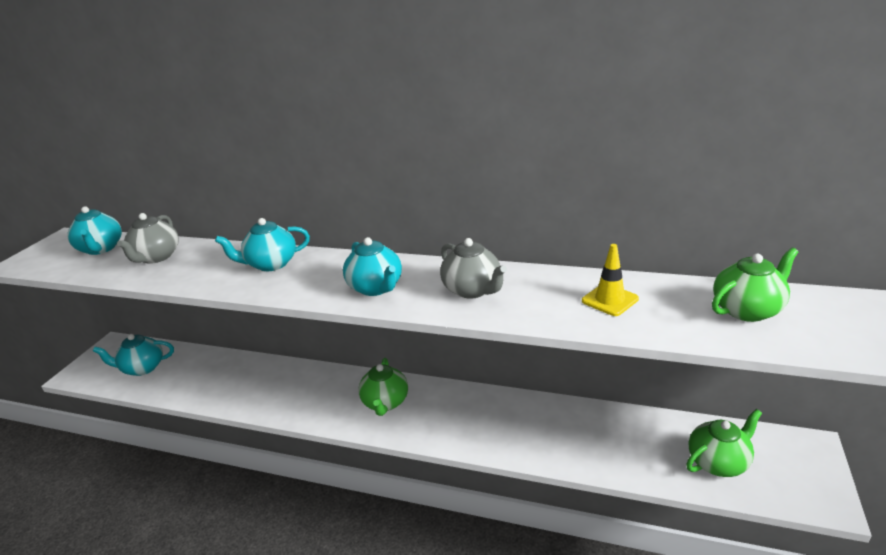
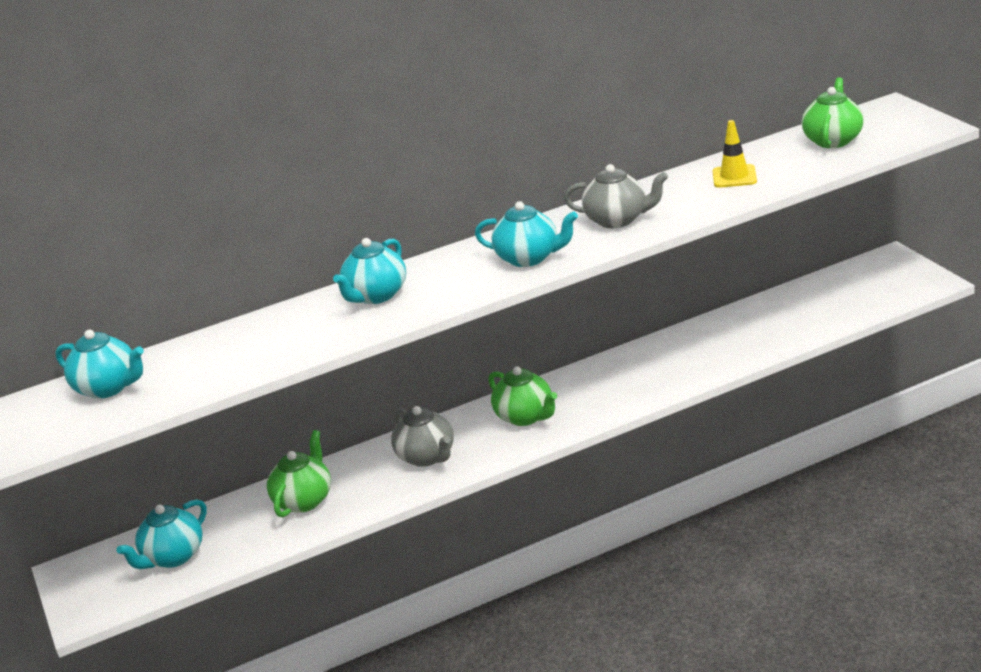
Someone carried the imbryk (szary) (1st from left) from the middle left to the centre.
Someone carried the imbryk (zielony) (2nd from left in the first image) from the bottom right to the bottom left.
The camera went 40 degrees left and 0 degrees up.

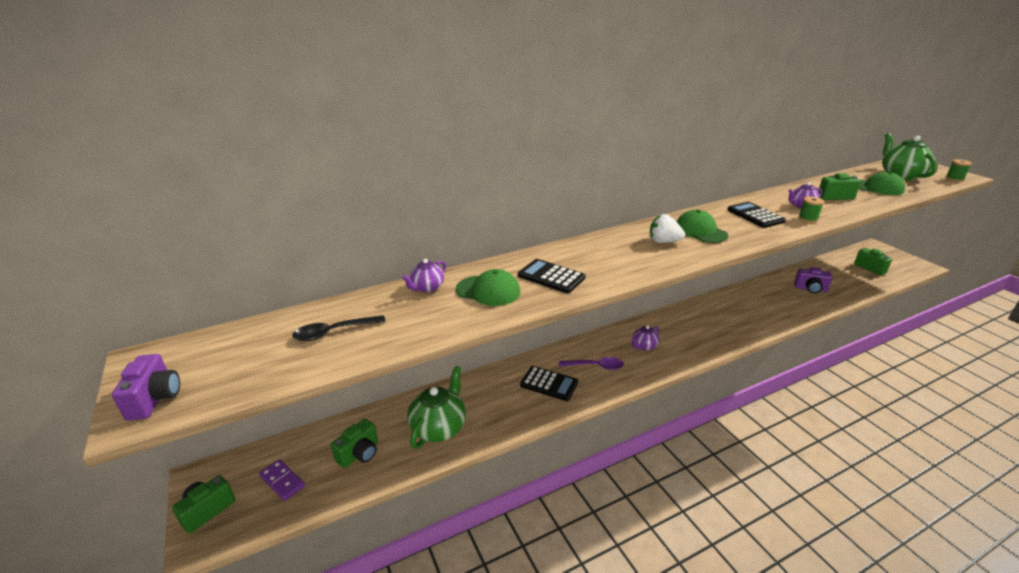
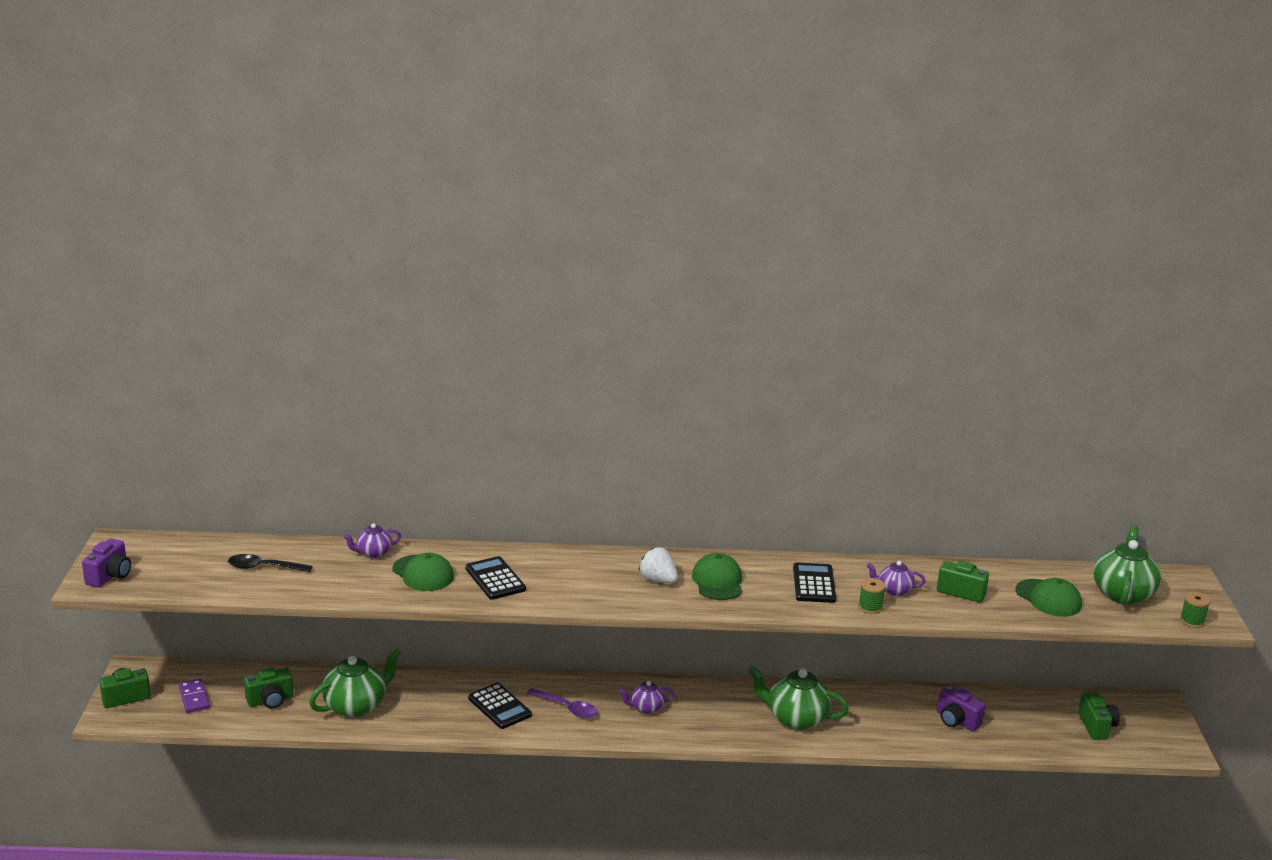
Someone put down the imbryk (zielony) (2nd from left) at the bottom centre.
The camera went 25 degrees right and 5 degrees down.

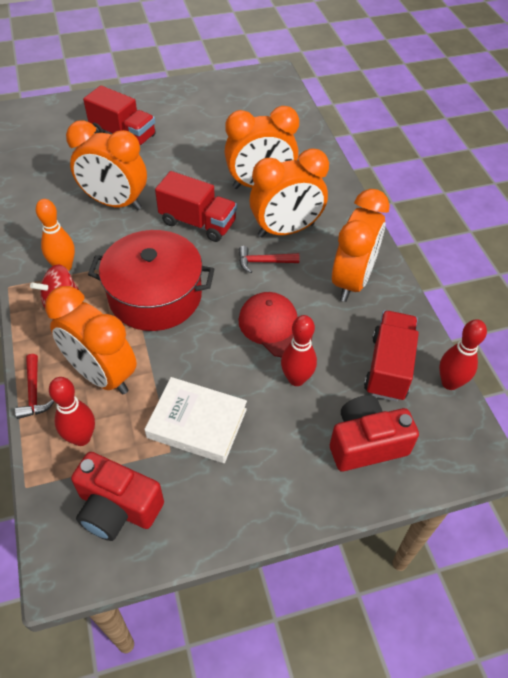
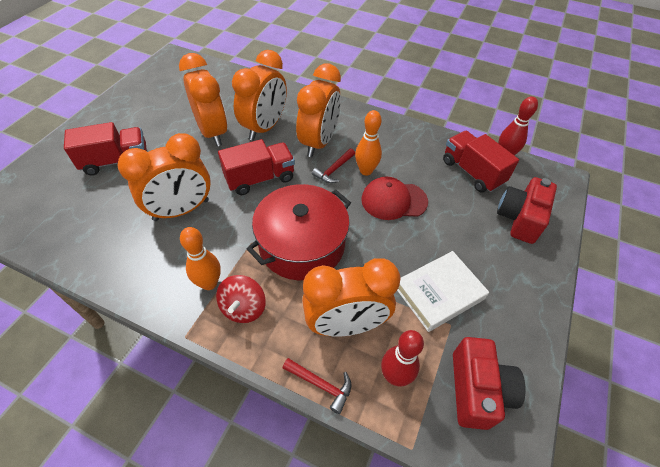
Someone took away the kręgiel (czerwony) (2nd from left) at the centre.
Someone put down the kręgiel (pomarańczowy) (2nd from left) at the top centre.
Someone carried the budzik (pomarańczowy) (5th from left in the first image) from the middle right to the top left.
Someone rotated the aparat fotograficzny (czerwony) (1st from left) at the bottom left by 60 degrees counterclockwise.
The camera went 50 degrees left and 0 degrees up.

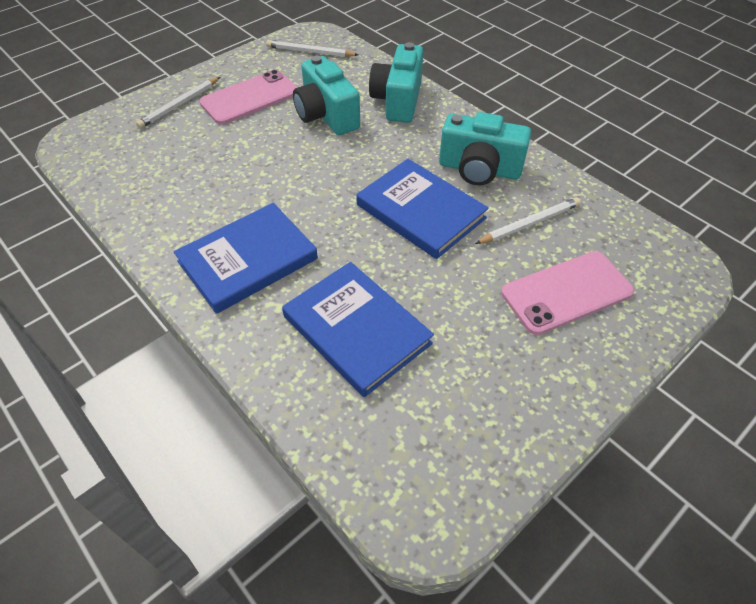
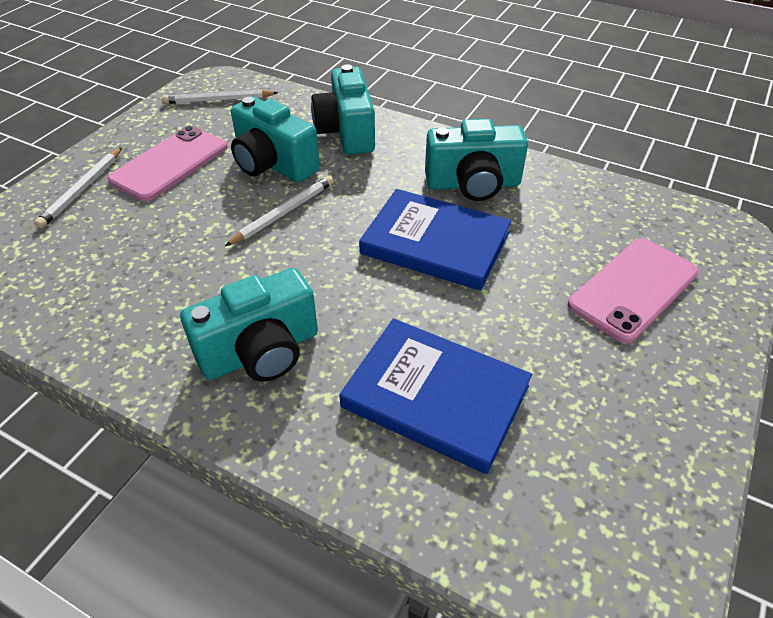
Someone carried the ołówek (biały) (3rd from left) from the middle right to the centre.
Someone swapped the książka (niebieski) (1st from left) at the middle left for the aparat fotograficzny (turkusowy) (1st from left) at the middle left.
The camera went 20 degrees left and 5 degrees down.

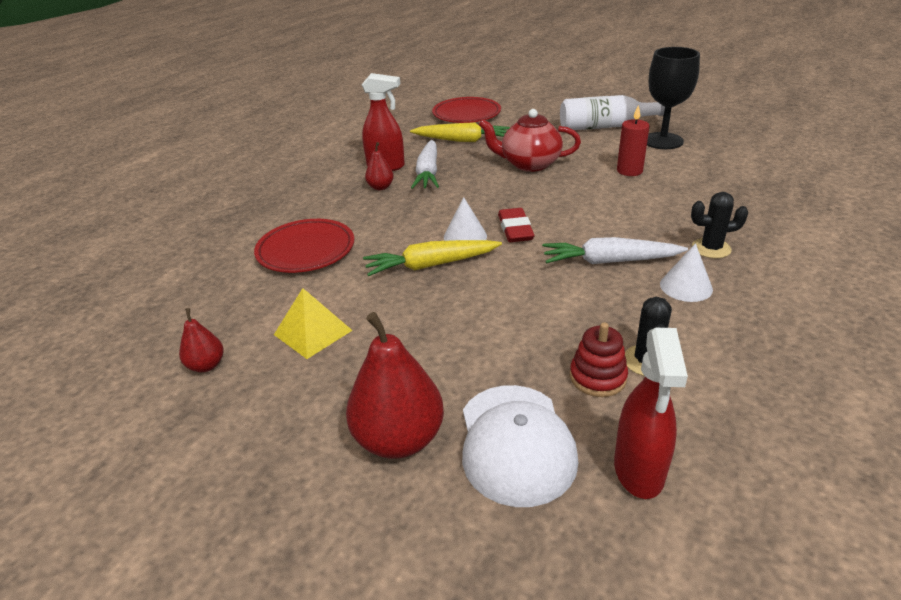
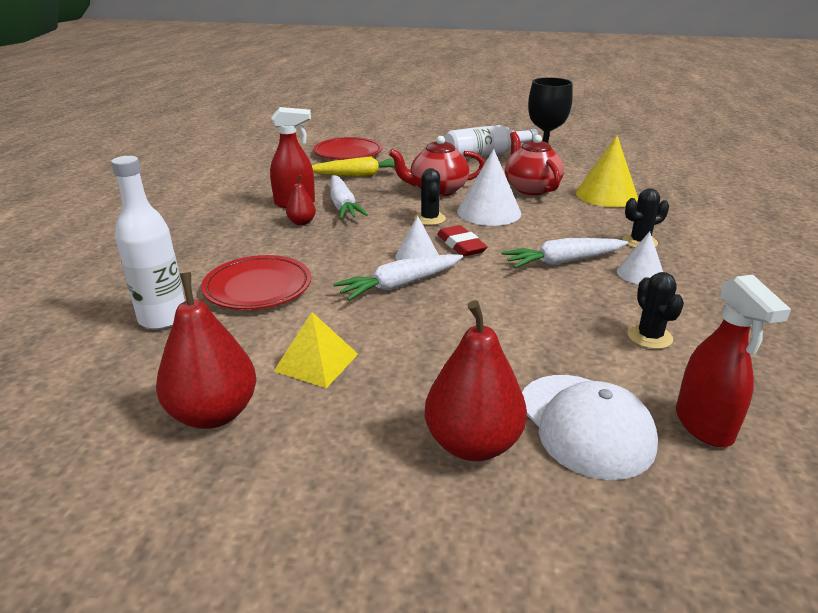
Someone took away the zabawka nakładanka (czerwony) at the centre.
Someone put down the butelka (biały) (1st from left) at the middle left.
Someone put down the kaktus (czarny) (1st from left) at the top centre.
Someone put down the stożek (biały) (2nd from left) at the top centre.
Someone put down the stożek (żółty) at the top right.
Someone swapped the świeca (czerwony) at the top right for the imbryk (czerwony) (2nd from left) at the top centre.
Someone repainted the marchewka (żółty) (1st from left) at the centre, which became the marchewka (biały) (2nd from left) at the centre.
Someone scaled the gruszka (czerwony) (1st from left) at the middle left by 1.96.
The camera went 20 degrees left and 5 degrees down.

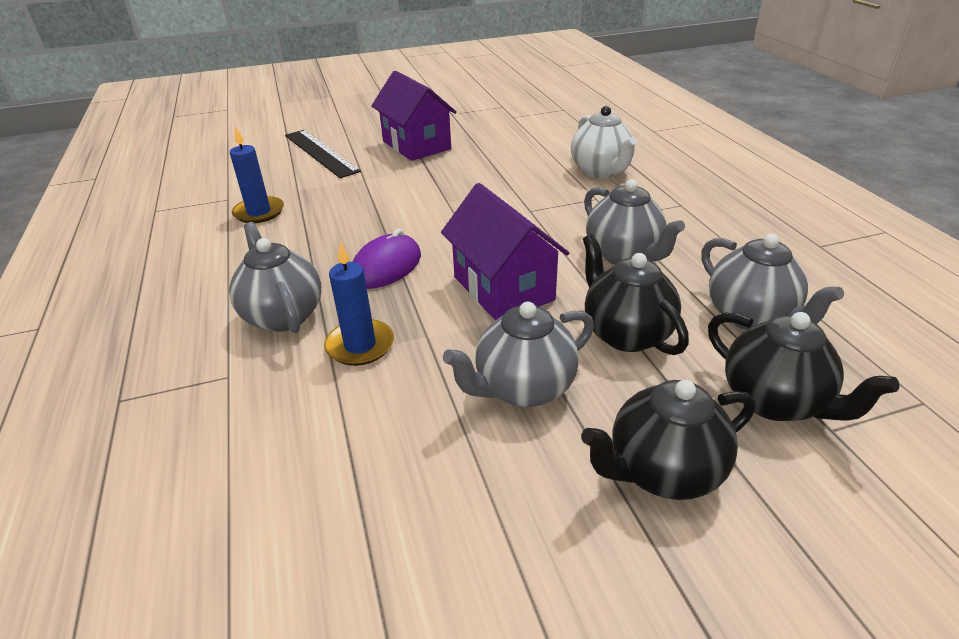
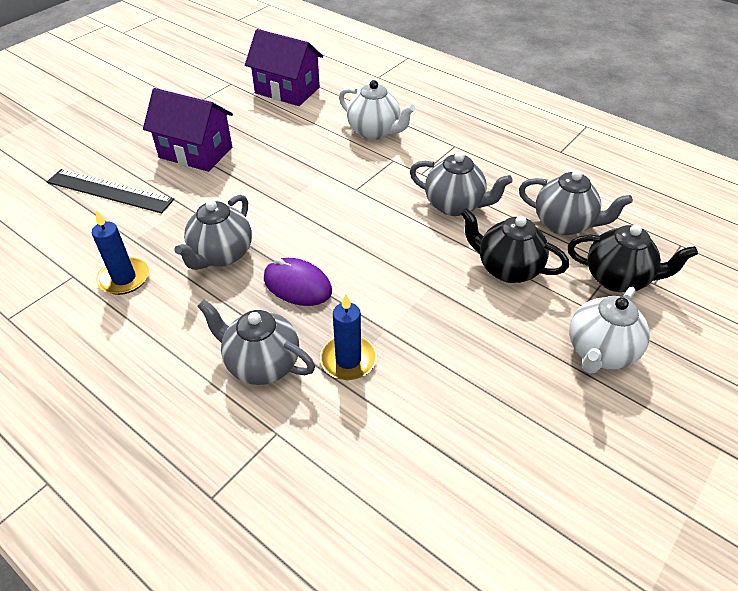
Someone carried the domek (fioletowy) (2nd from left) from the centre to the top centre.
Someone carried the imbryk (szary) (2nd from left in the first image) from the centre to the middle left.
Someone repainted the imbryk (czarny) (2nd from left) at the bottom right, which became the imbryk (biały) (2nd from left) at the middle right.
Someone rotated the myszka (fioletowy) at the centre by 60 degrees counterclockwise.
The camera went 35 degrees left and 10 degrees up.

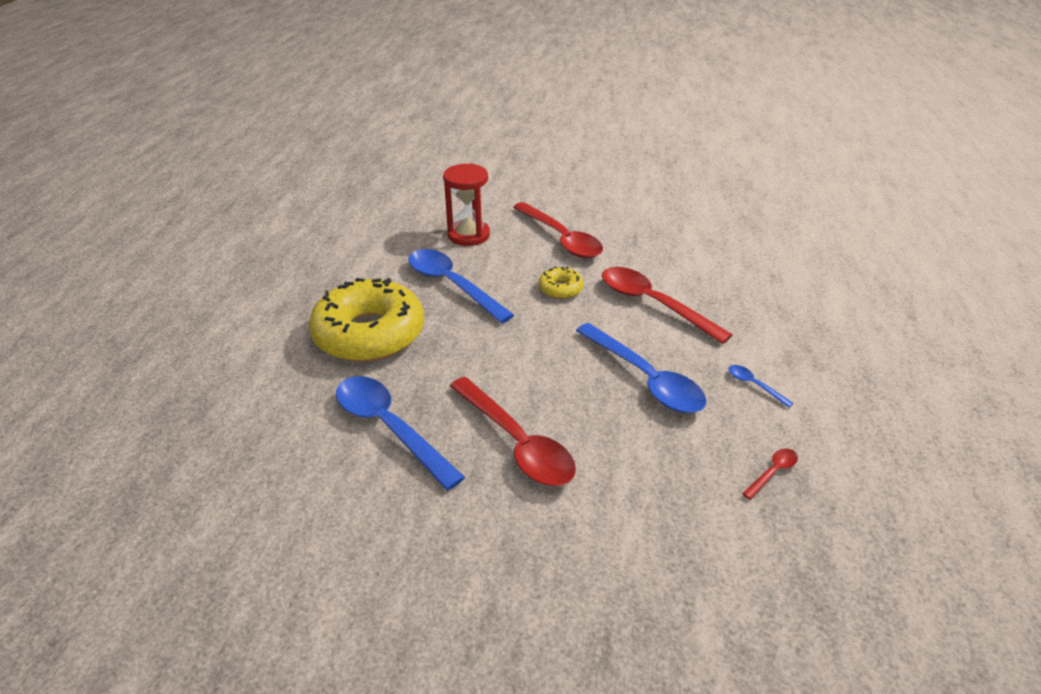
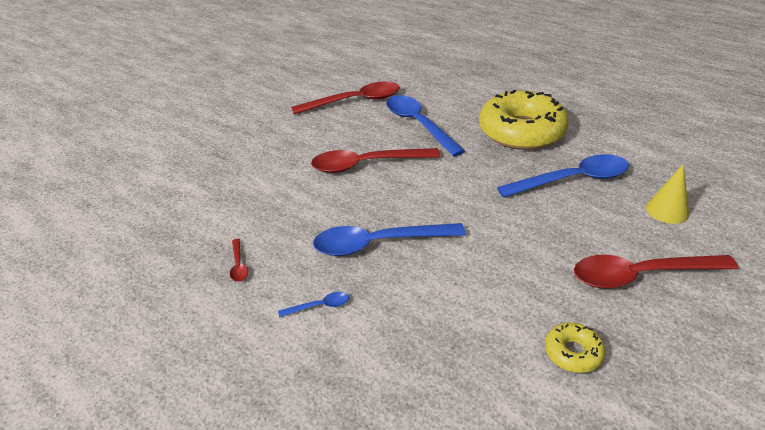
Someone carried the donut (żółty) (2nd from left) from the centre to the bottom right.
Someone carried the łyżka (czerwony) (3rd from left in the first image) from the centre to the top centre.
Someone swapped the klepsydra (czerwony) at the top centre for the stożek (żółty) at the middle right.
Someone rotated the łyżka (niebieski) (1st from left in the first image) at the centre by 105 degrees counterclockwise.
The camera went 120 degrees right and 0 degrees up.

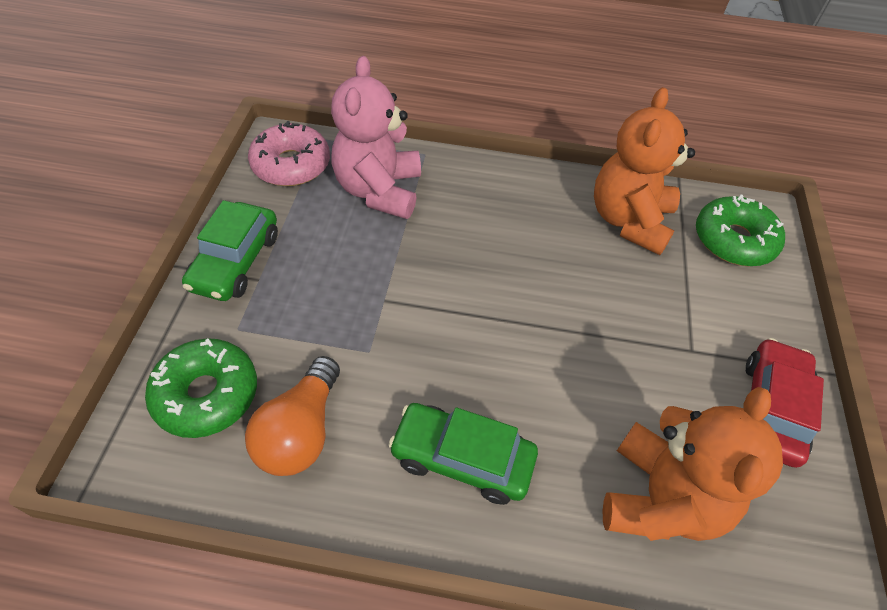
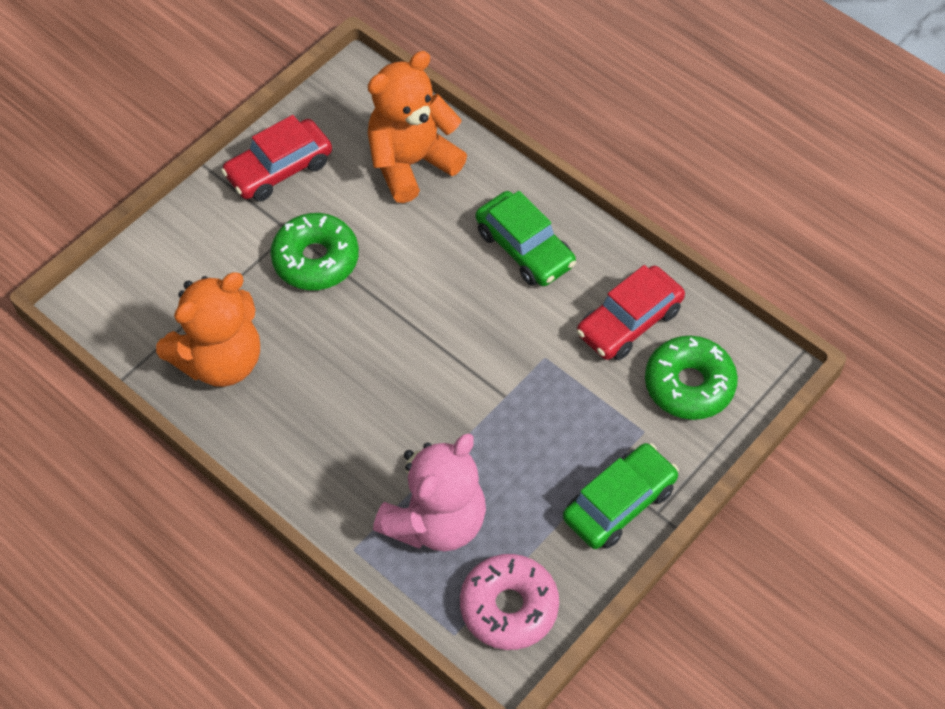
Someone carried the donut (zielony) (2nd from left in the first image) from the middle right to the centre.
Someone swapped the żarówka (pomarańczowy) at the bottom left for the samochód (czerwony) (2nd from left) at the middle right.
The camera went 145 degrees left and 5 degrees up.

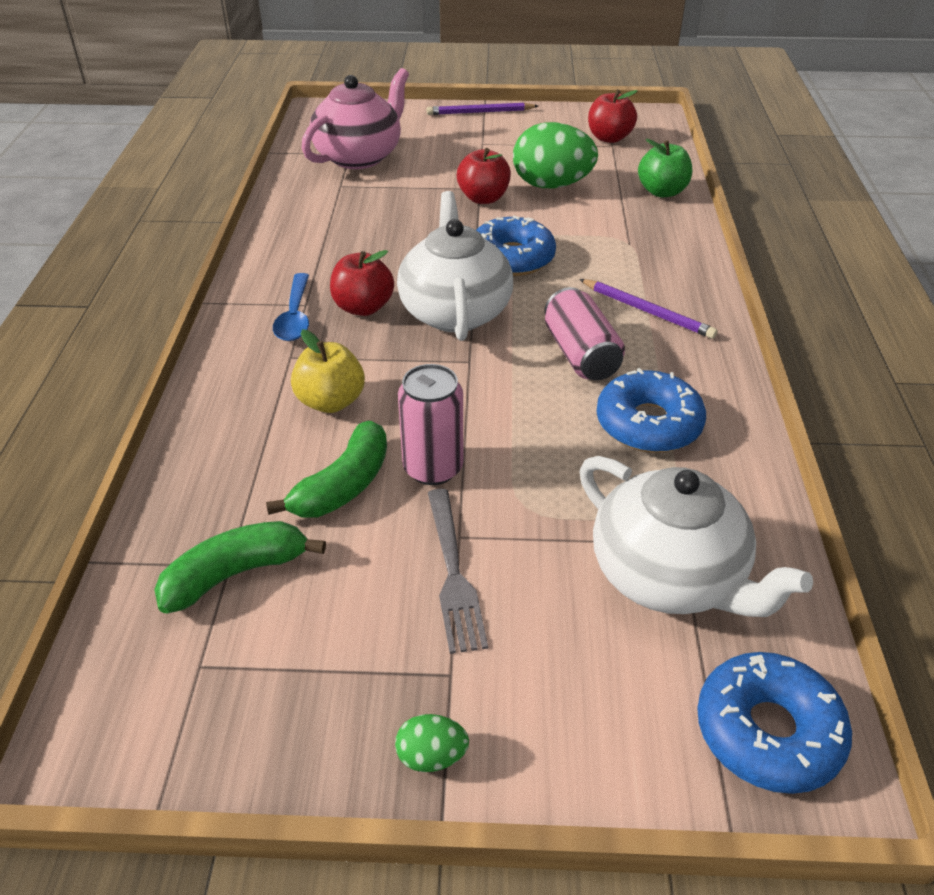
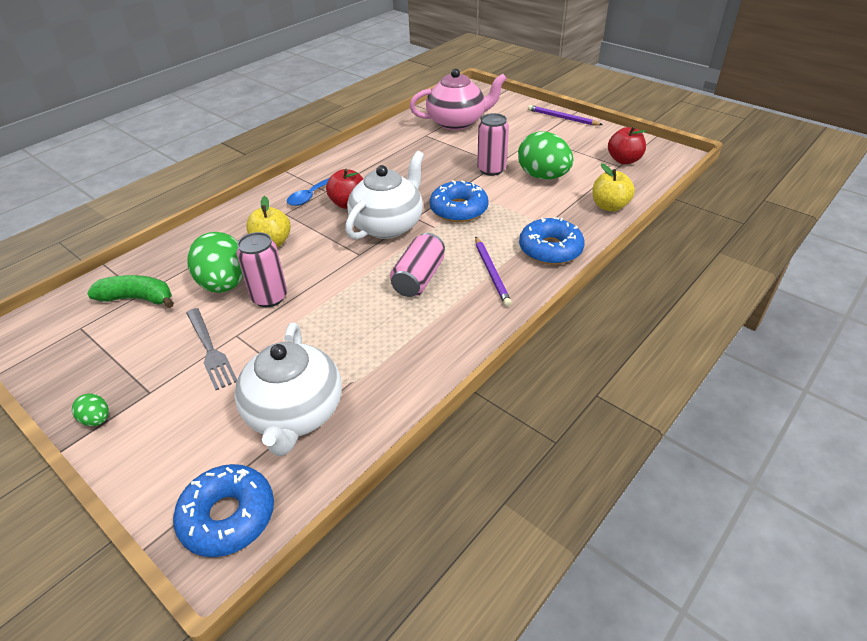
Someone carried the donut (niebieski) (2nd from left in the first image) from the middle right to the centre.
Someone swapped the banan (zielony) (2nd from left) at the centre for the jajko (zielony) (2nd from left) at the middle left.
Someone swapped the jabłko (czerwony) (2nd from left) at the top centre for the puszka (różowy) (3rd from left) at the top centre.
Someone repainted the jabłko (zielony) at the top right, which became the jabłko (żółty) (2nd from left) at the top right.
Someone rotated the widelec (szary) at the centre by 60 degrees counterclockwise.
The camera went 40 degrees right and 0 degrees up.

